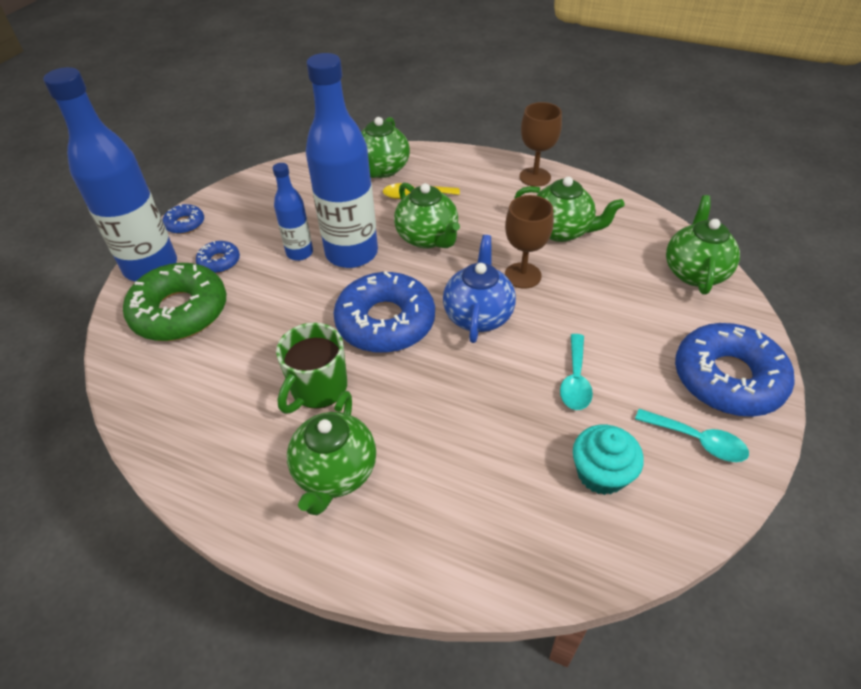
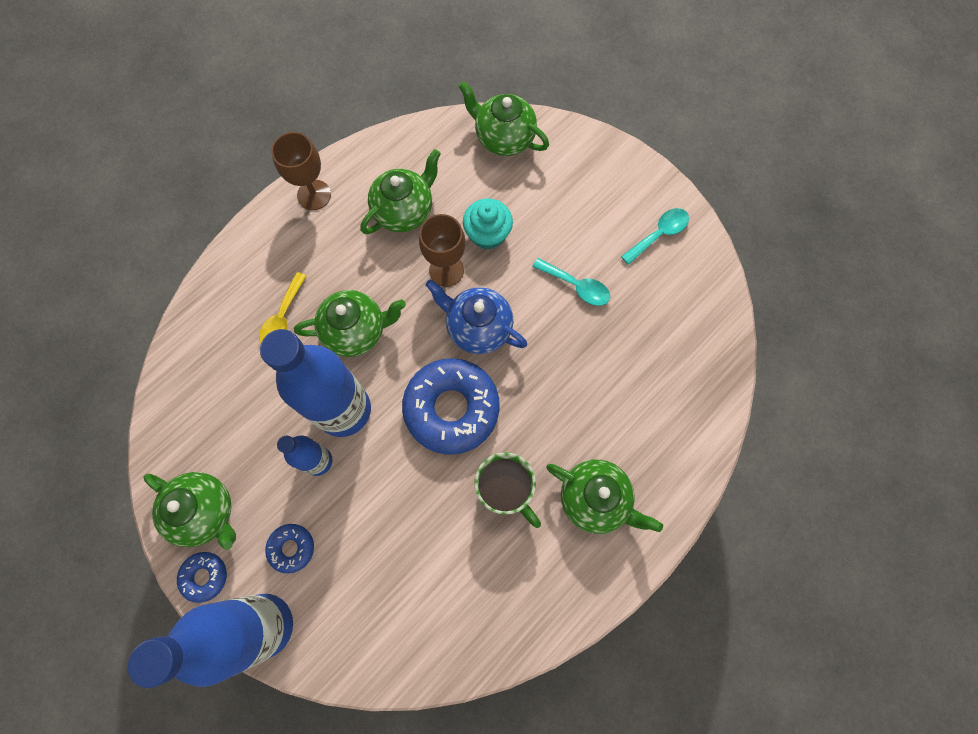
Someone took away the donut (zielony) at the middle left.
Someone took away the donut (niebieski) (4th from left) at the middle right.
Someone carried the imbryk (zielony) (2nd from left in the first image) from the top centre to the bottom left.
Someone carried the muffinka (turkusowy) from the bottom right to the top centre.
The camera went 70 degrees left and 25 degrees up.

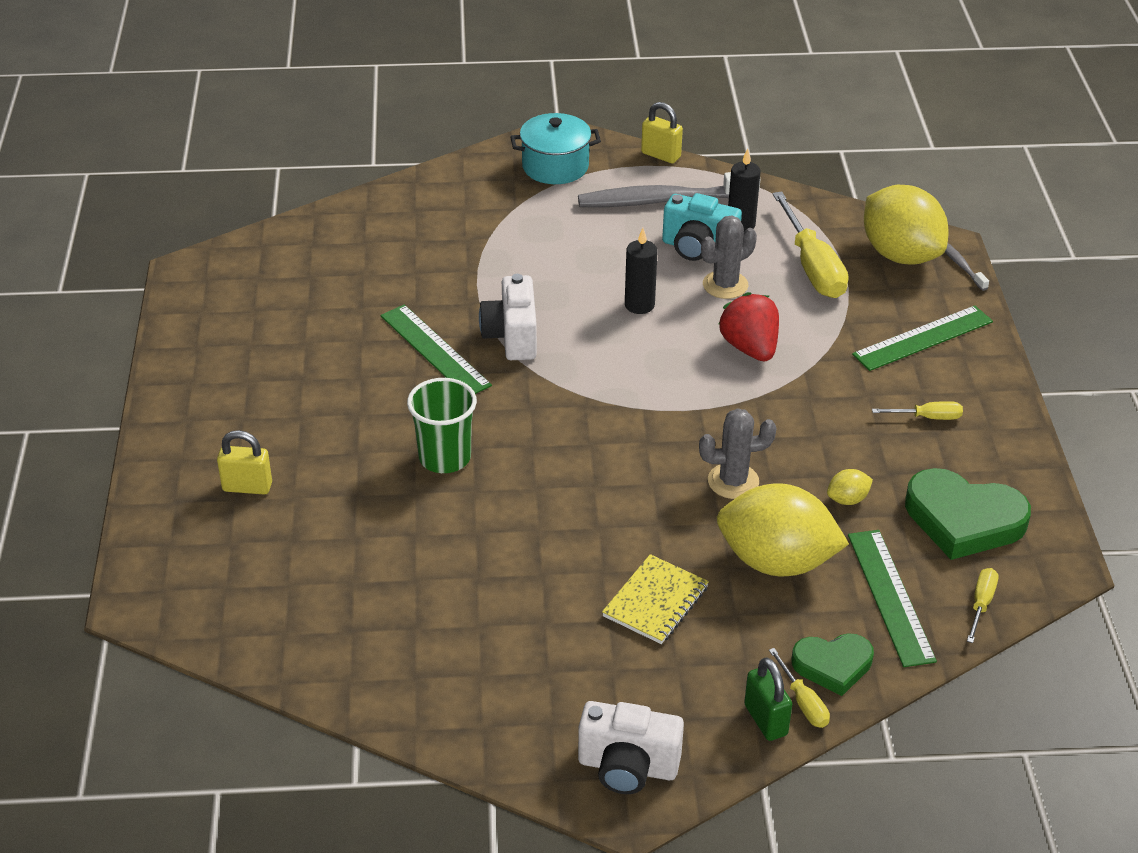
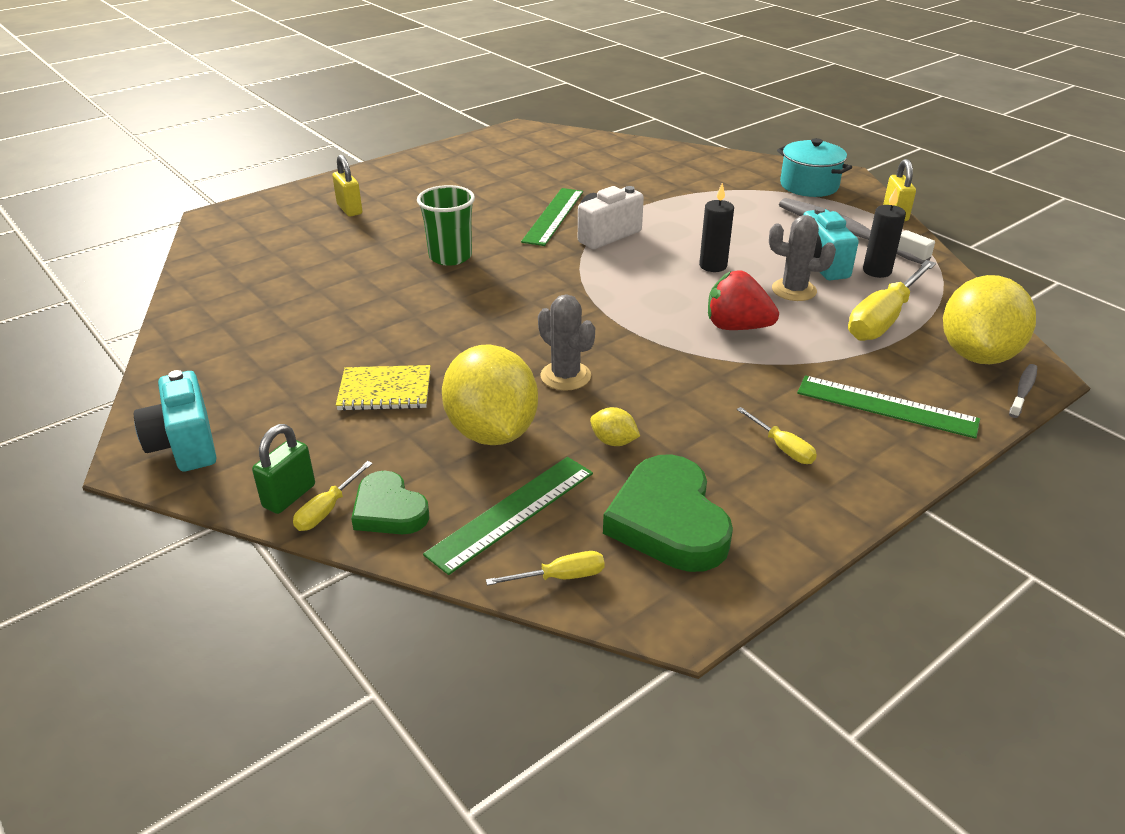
Someone repainted the aparat fotograficzny (biały) (2nd from left) at the bottom centre, which became the aparat fotograficzny (turkusowy) (1st from left) at the middle left.
Someone rotated the truskawka (czerwony) at the centre by 105 degrees counterclockwise.
The camera went 55 degrees right and 5 degrees down.

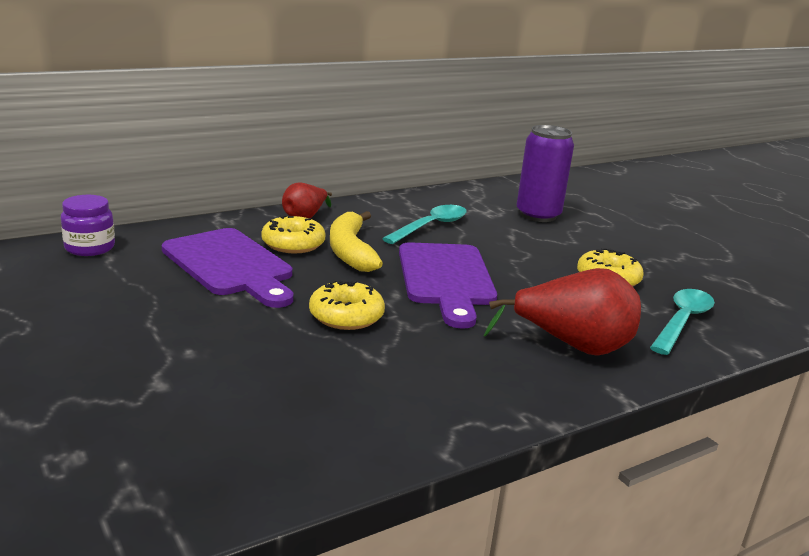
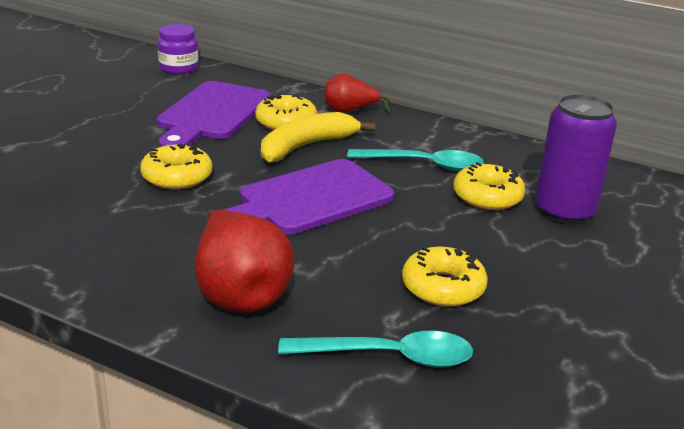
Someone put down the donut (żółty) (4th from left) at the middle right.
The camera went 60 degrees right and 5 degrees up.

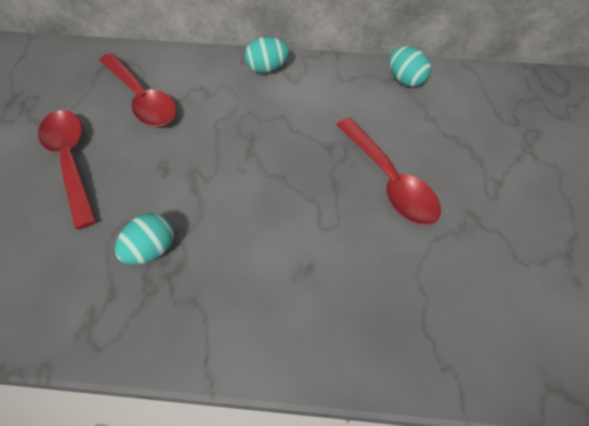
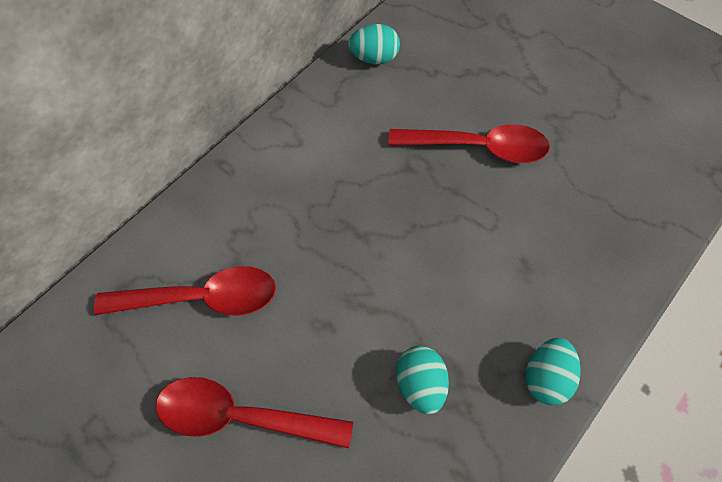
Someone carried the jajko (turkusowy) (2nd from left in the first image) from the top centre to the bottom right.
The camera went 55 degrees left and 5 degrees up.

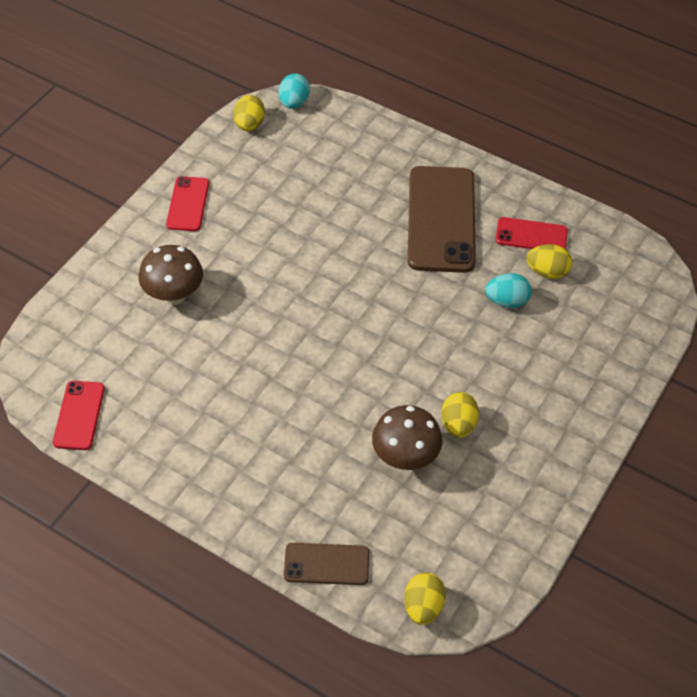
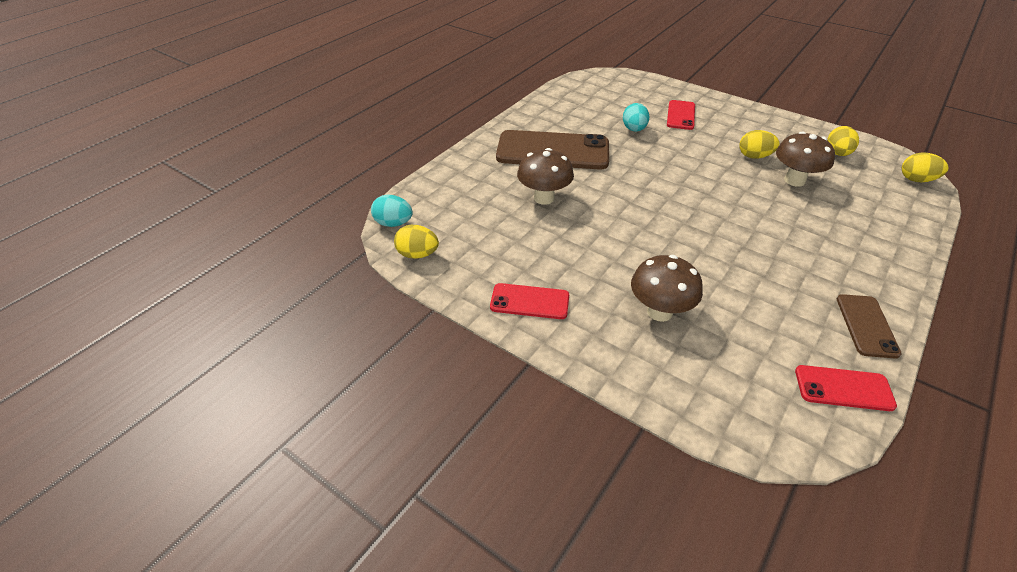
Someone put down the grzyb (brązowy) (1st from left) at the top centre.
Someone carried the telefon (brązowy) (1st from left in the first image) from the bottom centre to the middle right.
Someone carried the telefon (czerwony) (3rd from left in the first image) from the middle right to the top right.
Someone carried the jajko (żółty) (4th from left in the first image) from the middle right to the top right.
The camera went 85 degrees left and 10 degrees down.

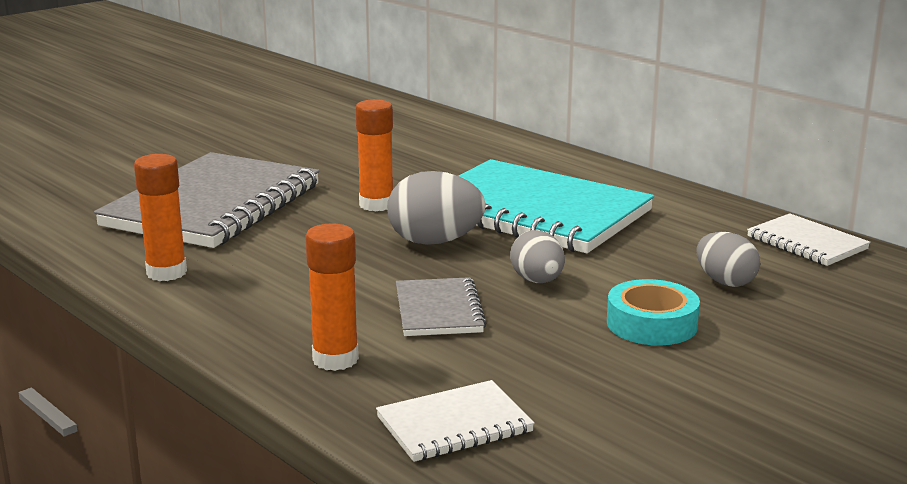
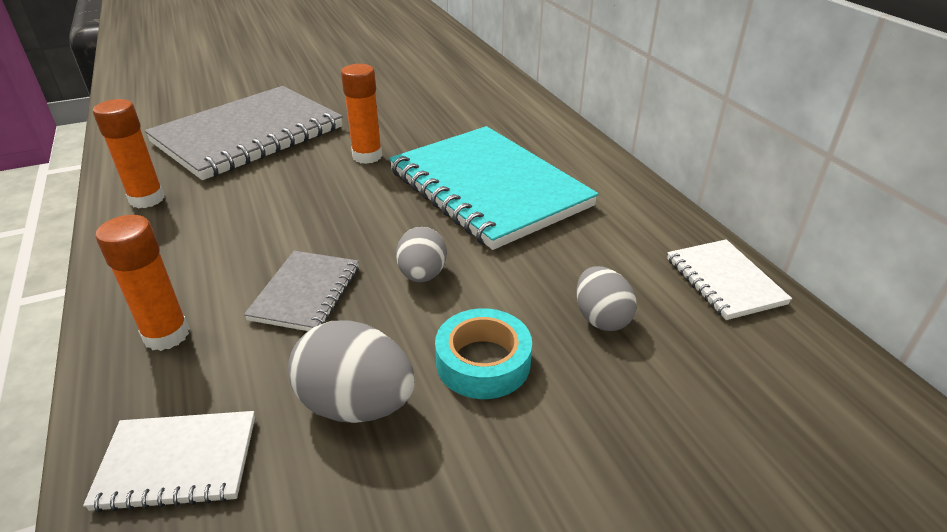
Someone carried the jajko (szary) (1st from left) from the centre to the bottom centre.
The camera went 20 degrees right and 15 degrees up.

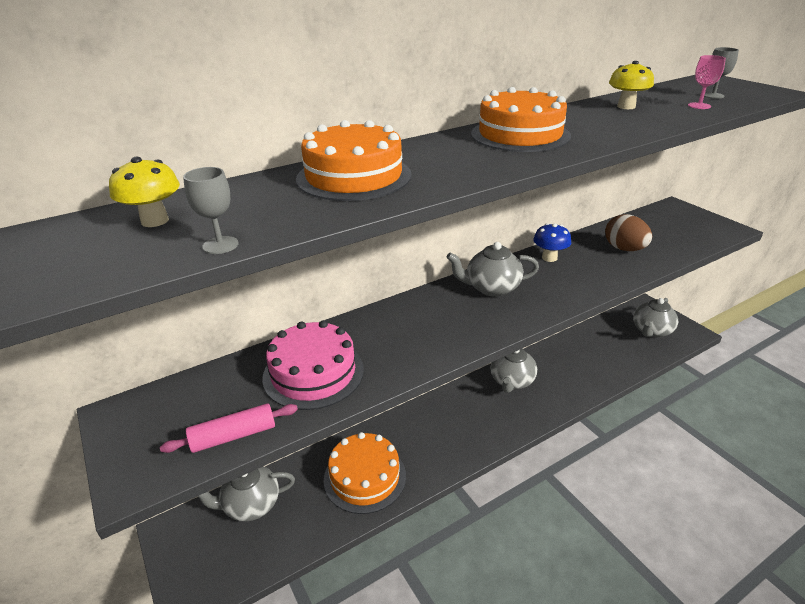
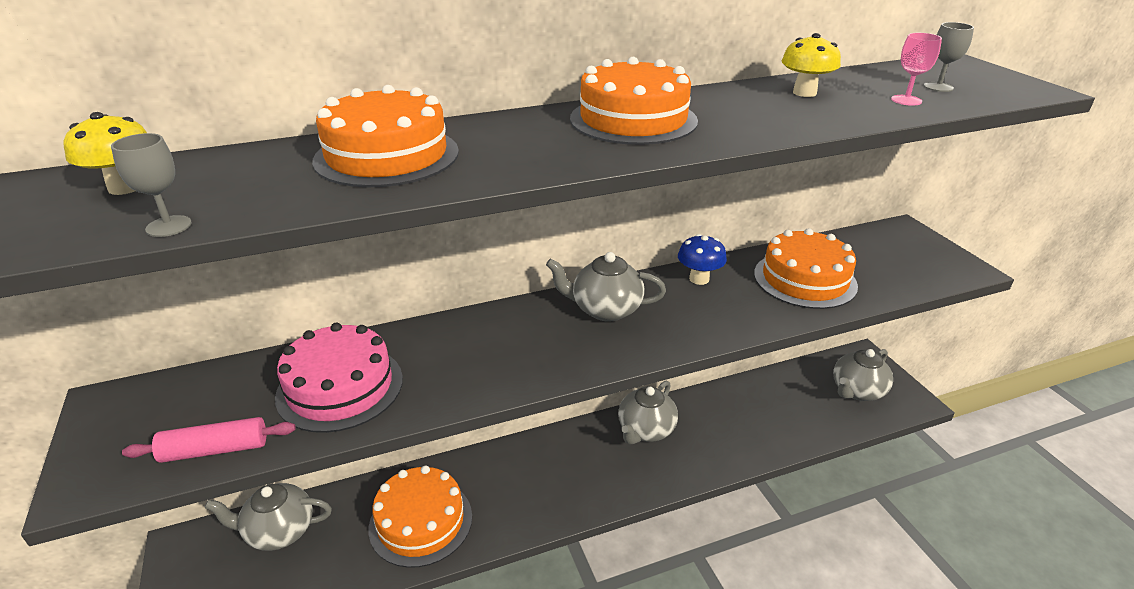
Someone swapped the jajko (brązowy) at the middle right for the tort (pomarańczowy) (4th from left) at the middle right.
The camera went 10 degrees right and 0 degrees up.

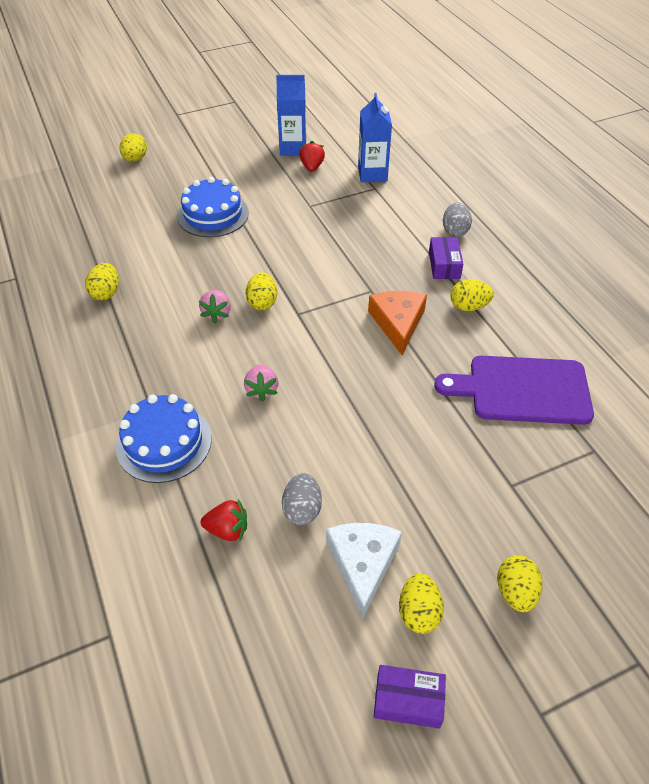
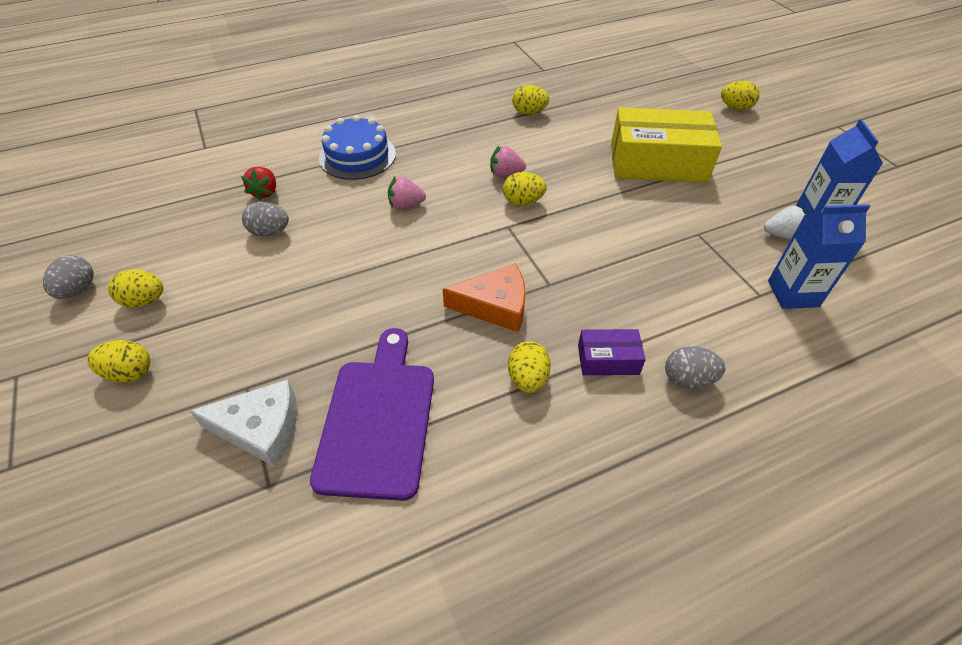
Someone carried the ser (biały) from the bottom centre to the middle left.
Someone swapped the tort (niebieski) (2nd from left) at the top left for the pudełko (żółty) at the top right.
Someone swapped the pudełko (fioletowy) (1st from left) at the bottom centre for the jajko (szary) (1st from left) at the middle left.
Someone repainted the truskawka (czerwony) (2nd from left) at the top centre, which became the truskawka (biały) at the middle right.
The camera went 90 degrees right and 0 degrees up.

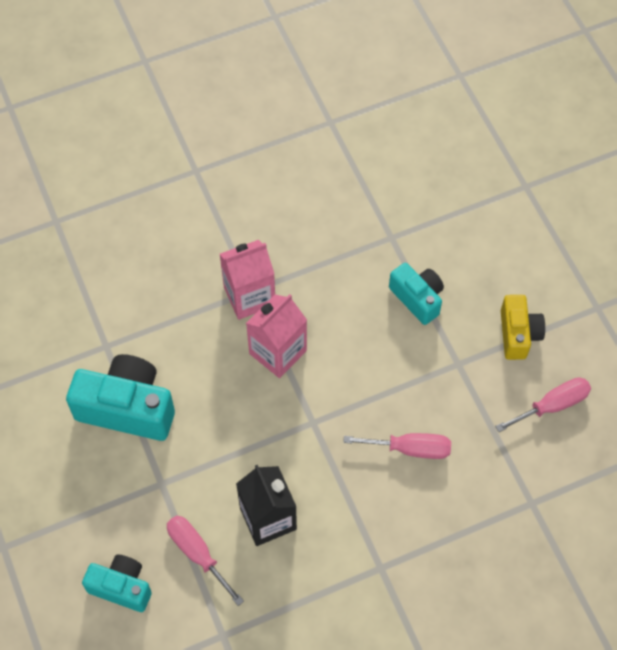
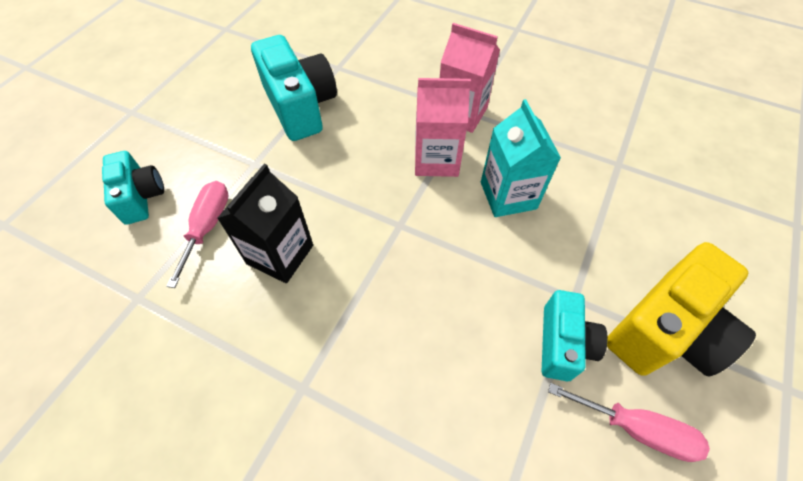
Someone took away the śrubokręt (różowy) (2nd from left) at the bottom centre.
Someone put down the karton mleka (turkusowy) at the top centre.
Someone carried the aparat fotograficzny (turkusowy) (3rd from left) from the middle right to the bottom right.
Someone scaled the aparat fotograficzny (żółty) at the middle right by 1.64.
The camera went 50 degrees right and 5 degrees down.

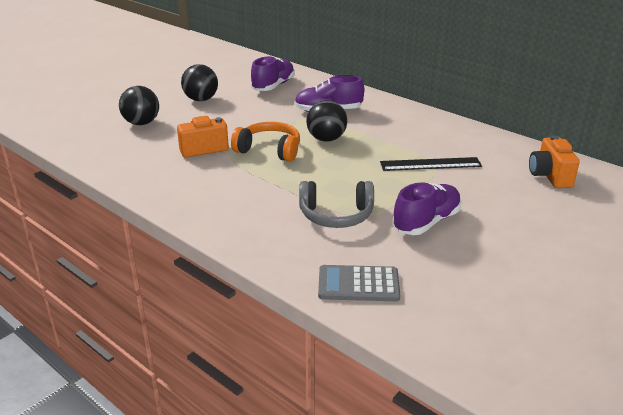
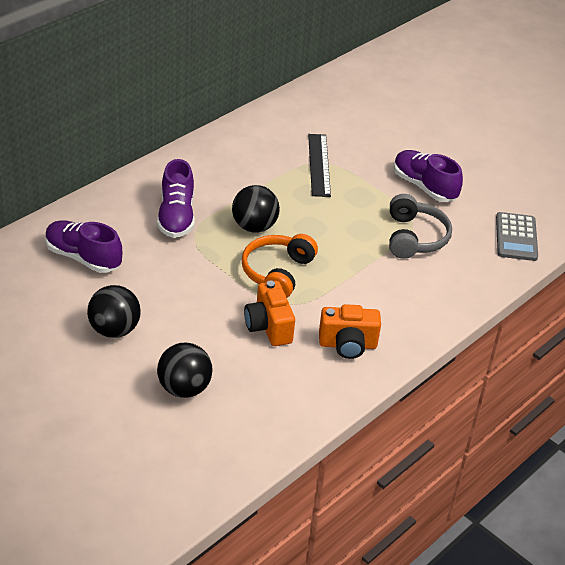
Someone carried the aparat fotograficzny (pomarańczowy) (2nd from left) from the middle right to the centre.
The camera went 90 degrees left and 10 degrees up.

